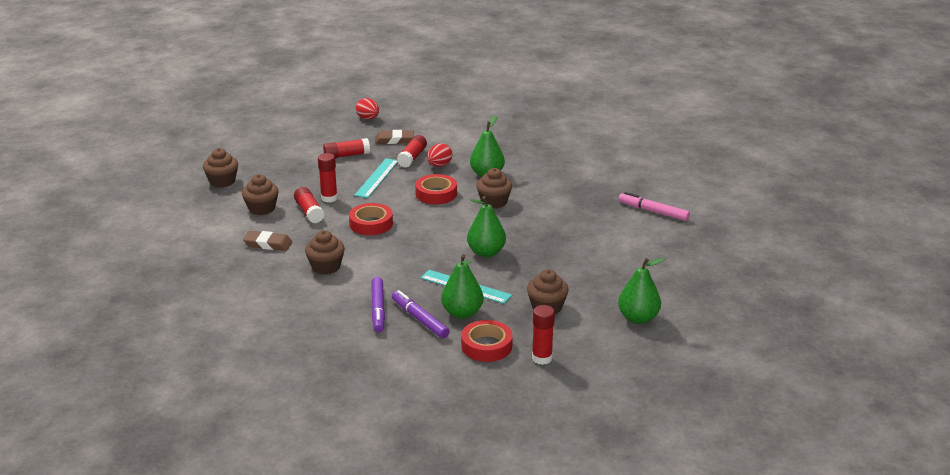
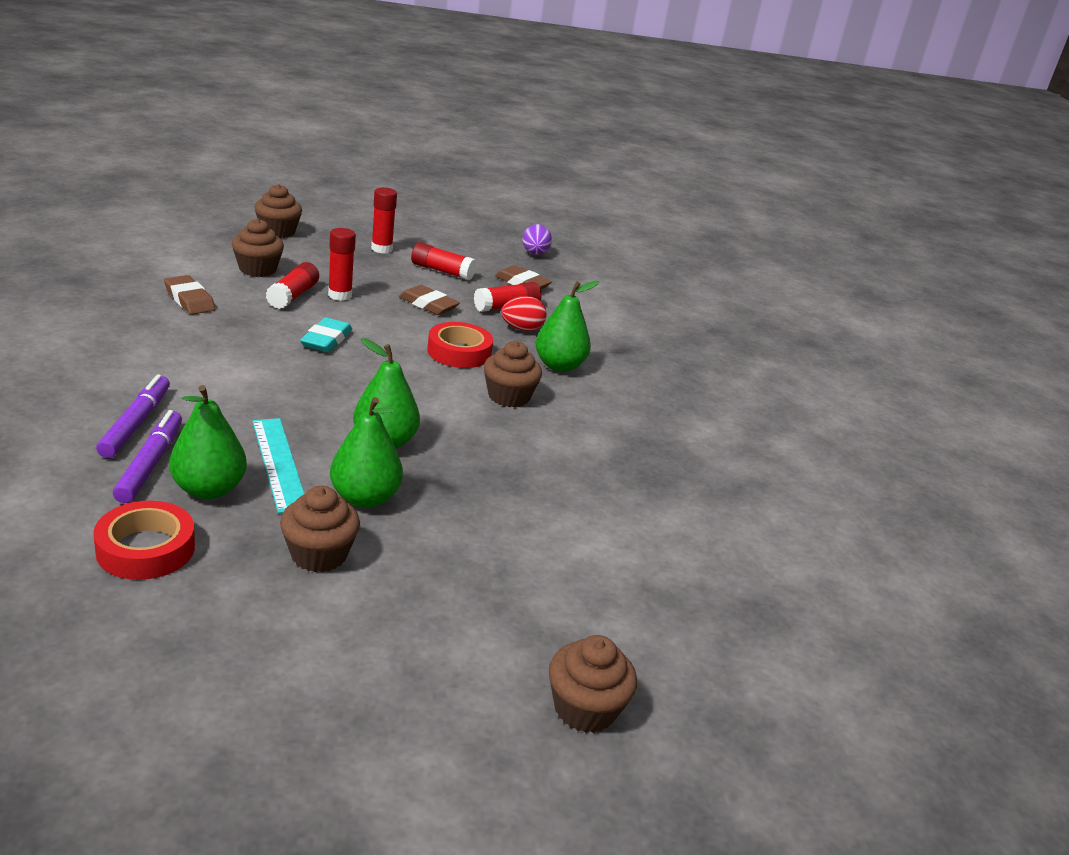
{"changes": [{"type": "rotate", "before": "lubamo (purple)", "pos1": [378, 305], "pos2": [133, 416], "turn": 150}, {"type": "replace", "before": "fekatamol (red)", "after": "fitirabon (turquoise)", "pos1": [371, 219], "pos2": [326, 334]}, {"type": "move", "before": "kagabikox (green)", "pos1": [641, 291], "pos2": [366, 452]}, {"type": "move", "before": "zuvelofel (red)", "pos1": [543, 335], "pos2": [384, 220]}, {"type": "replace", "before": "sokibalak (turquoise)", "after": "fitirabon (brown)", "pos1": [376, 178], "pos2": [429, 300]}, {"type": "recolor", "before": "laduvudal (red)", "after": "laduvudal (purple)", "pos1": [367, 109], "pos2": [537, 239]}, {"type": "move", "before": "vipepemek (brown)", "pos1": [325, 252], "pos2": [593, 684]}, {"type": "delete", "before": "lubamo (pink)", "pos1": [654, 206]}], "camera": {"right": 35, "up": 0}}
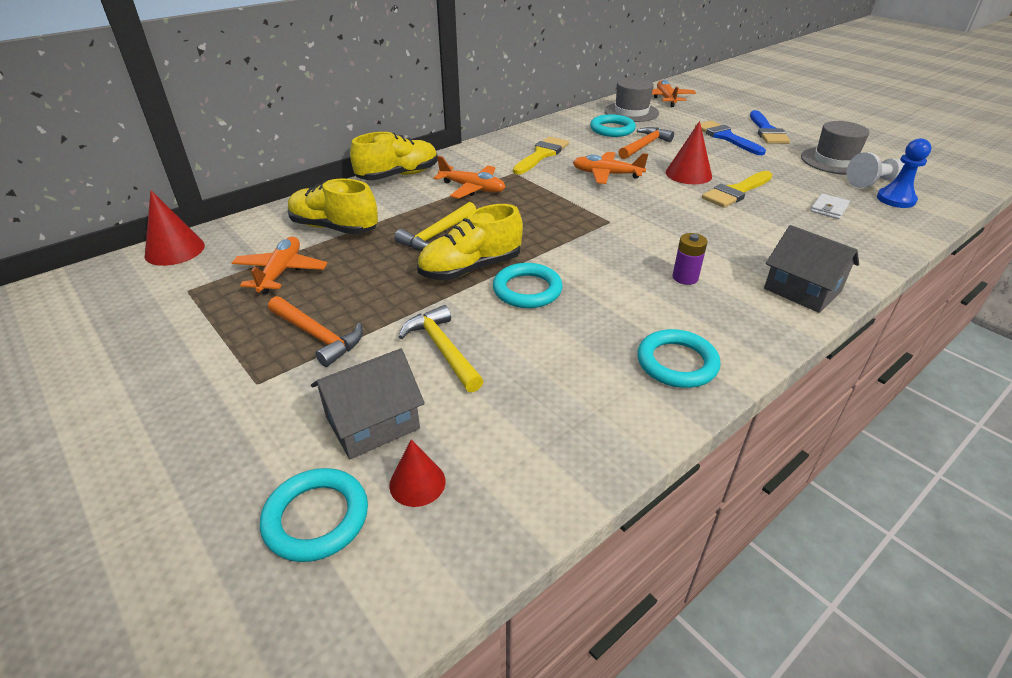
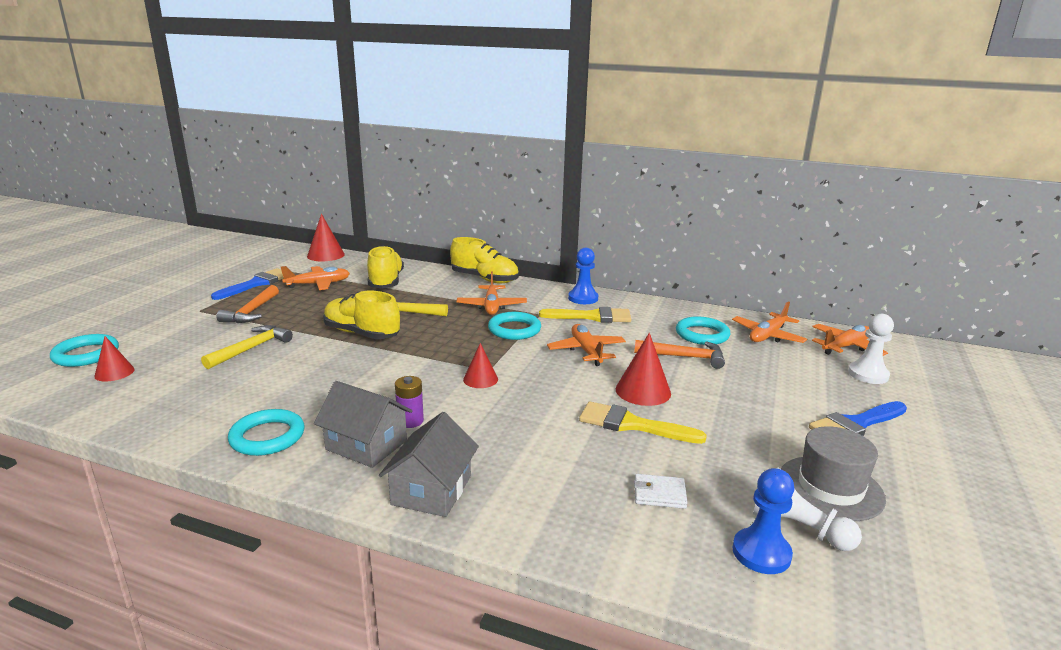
{"changes": [{"type": "move", "before": "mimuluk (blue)", "pos1": [730, 138], "pos2": [247, 284]}, {"type": "move", "before": "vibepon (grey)", "pos1": [368, 404], "pos2": [363, 424]}, {"type": "insert", "after": "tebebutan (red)", "pos2": [480, 365]}, {"type": "move", "before": "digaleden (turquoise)", "pos1": [528, 285], "pos2": [514, 326]}, {"type": "insert", "after": "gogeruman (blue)", "pos2": [583, 276]}, {"type": "replace", "before": "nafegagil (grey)", "after": "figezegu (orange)", "pos1": [631, 100], "pos2": [769, 322]}, {"type": "insert", "after": "gogeruman (white)", "pos2": [871, 349]}], "camera": {"right": 60, "up": -15}}
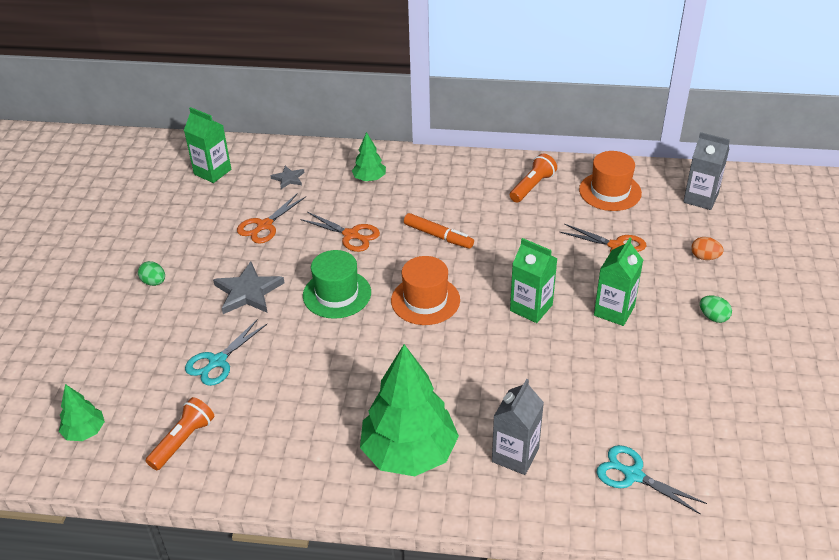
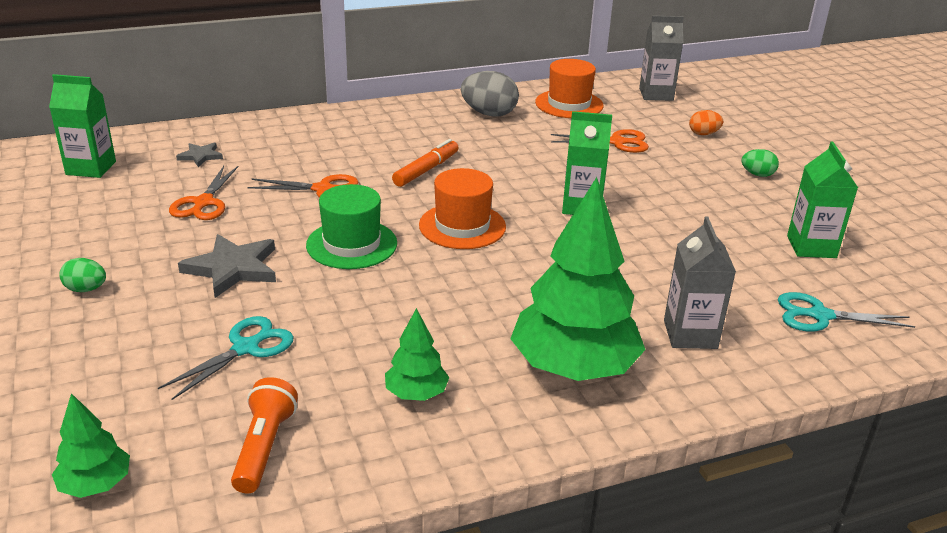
{"changes": [{"type": "rotate", "before": "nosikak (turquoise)", "pos1": [226, 352], "pos2": [226, 358], "turn": -150}, {"type": "move", "before": "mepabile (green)", "pos1": [369, 156], "pos2": [417, 354]}, {"type": "rotate", "before": "lubamo (orange)", "pos1": [439, 231], "pos2": [425, 163], "turn": -60}, {"type": "replace", "before": "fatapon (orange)", "after": "laduvudal (grey)", "pos1": [533, 178], "pos2": [490, 93]}, {"type": "move", "before": "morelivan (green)", "pos1": [618, 281], "pos2": [822, 200]}], "camera": {"right": -30, "up": -10}}
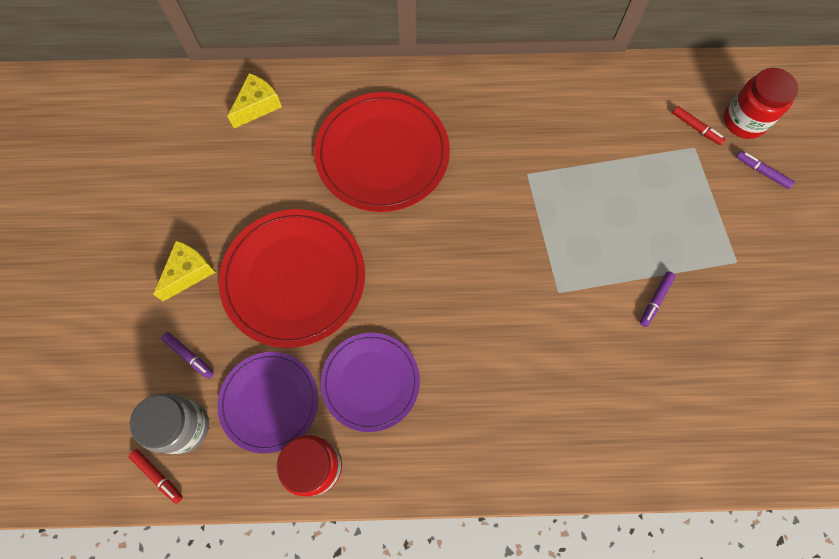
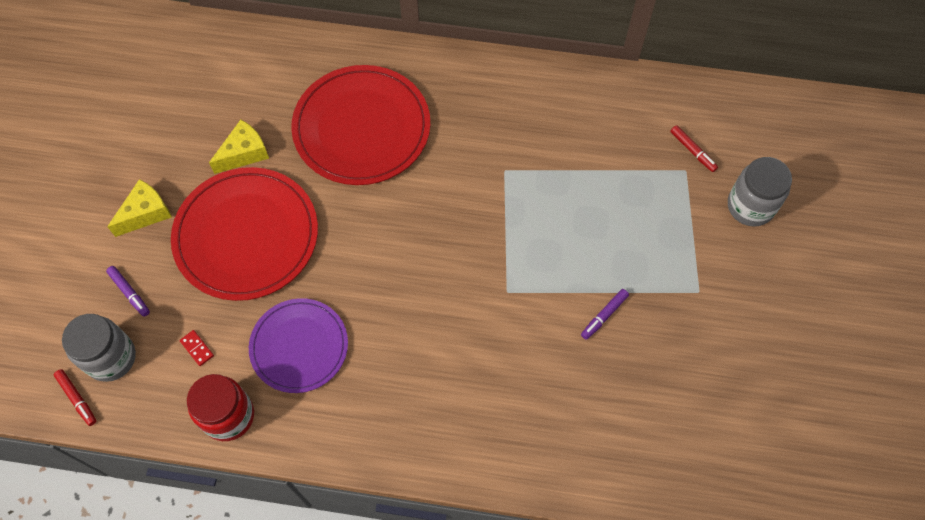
{"changes": [{"type": "replace", "before": "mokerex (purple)", "after": "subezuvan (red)", "pos1": [267, 402], "pos2": [197, 348]}, {"type": "move", "before": "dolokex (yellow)", "pos1": [254, 100], "pos2": [239, 147]}, {"type": "replace", "before": "lubamo (purple)", "after": "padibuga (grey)", "pos1": [765, 170], "pos2": [760, 192]}, {"type": "delete", "before": "padibuga (red)", "pos1": [761, 103]}], "camera": {"right": 10, "up": -5}}
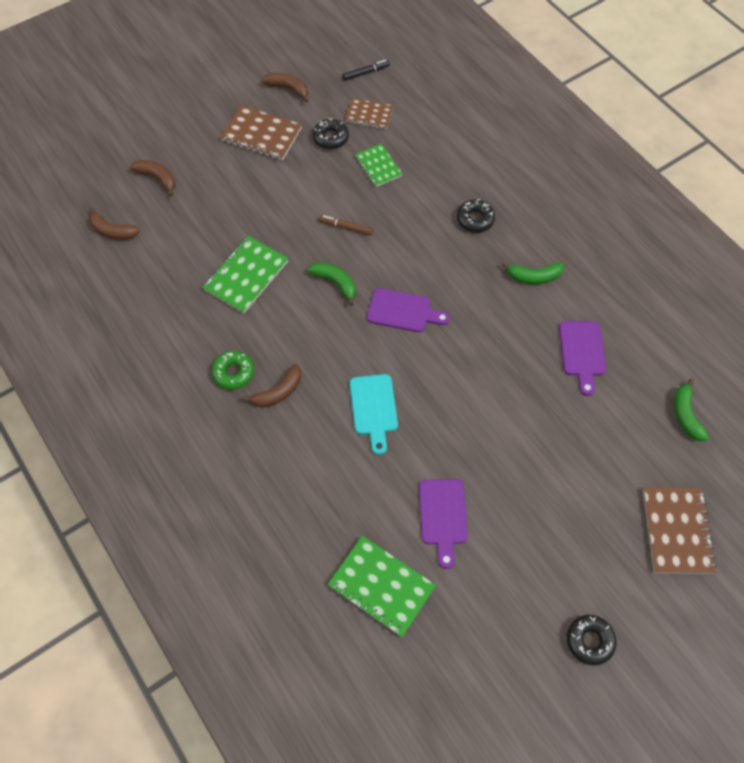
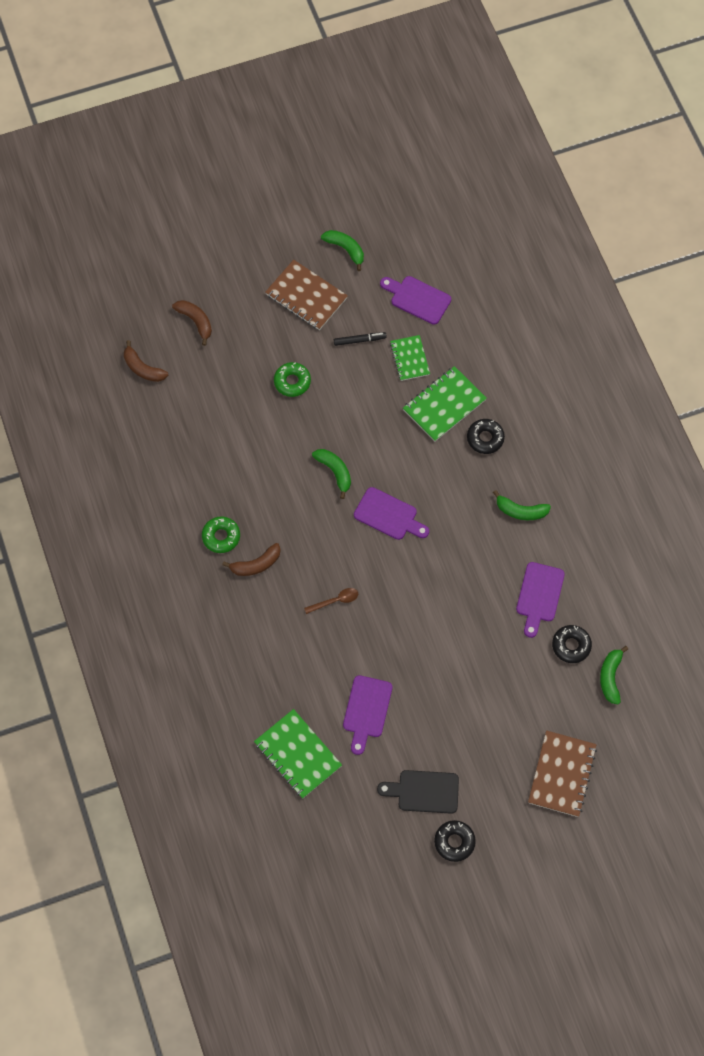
{"changes": [{"type": "insert", "after": "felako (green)", "pos2": [292, 379]}, {"type": "replace", "before": "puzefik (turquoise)", "after": "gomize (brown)", "pos1": [374, 414], "pos2": [331, 601]}, {"type": "recolor", "before": "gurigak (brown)", "after": "gurigak (green)", "pos1": [285, 87], "pos2": [342, 250]}, {"type": "move", "before": "lubamo (black)", "pos1": [366, 70], "pos2": [360, 339]}, {"type": "insert", "after": "puzefik (black)", "pos2": [418, 792]}, {"type": "replace", "before": "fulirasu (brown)", "after": "puzefik (purple)", "pos1": [369, 113], "pos2": [415, 300]}, {"type": "move", "before": "fulirasu (green)", "pos1": [245, 274], "pos2": [445, 404]}, {"type": "move", "before": "felako (black)", "pos1": [331, 133], "pos2": [572, 644]}, {"type": "delete", "before": "lubamo (brown)", "pos1": [346, 225]}], "camera": {"right": 15, "up": 5}}
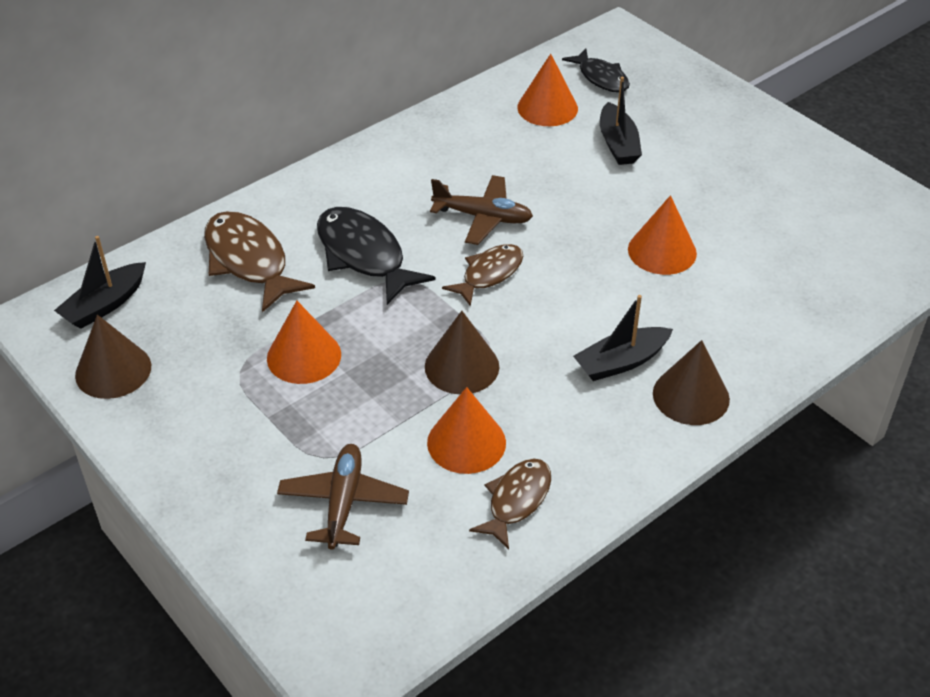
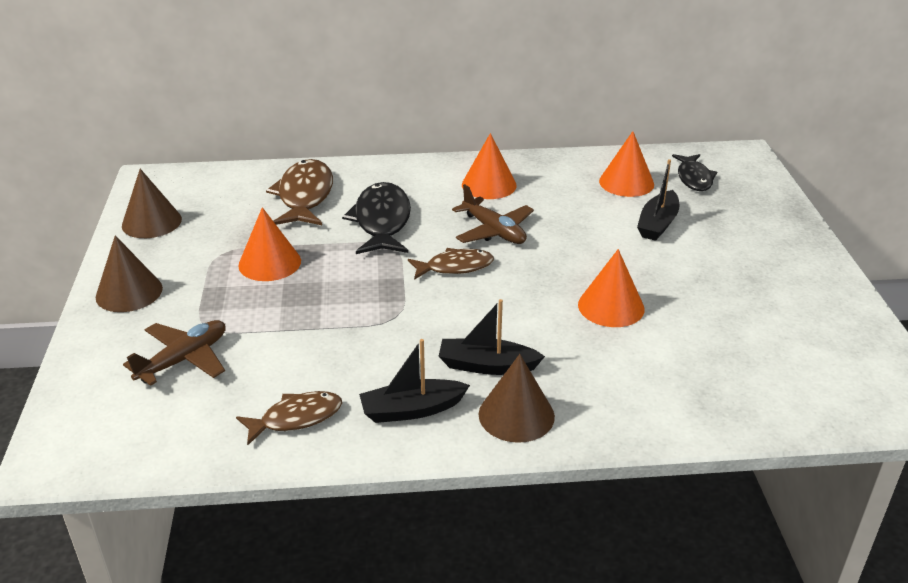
{"changes": [{"type": "move", "before": "tebebutan (brown)", "pos1": [462, 352], "pos2": [129, 273]}, {"type": "move", "before": "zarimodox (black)", "pos1": [100, 282], "pos2": [414, 381]}, {"type": "move", "before": "tebebutan (orange)", "pos1": [466, 430], "pos2": [489, 166]}], "camera": {"right": 35, "up": -10}}
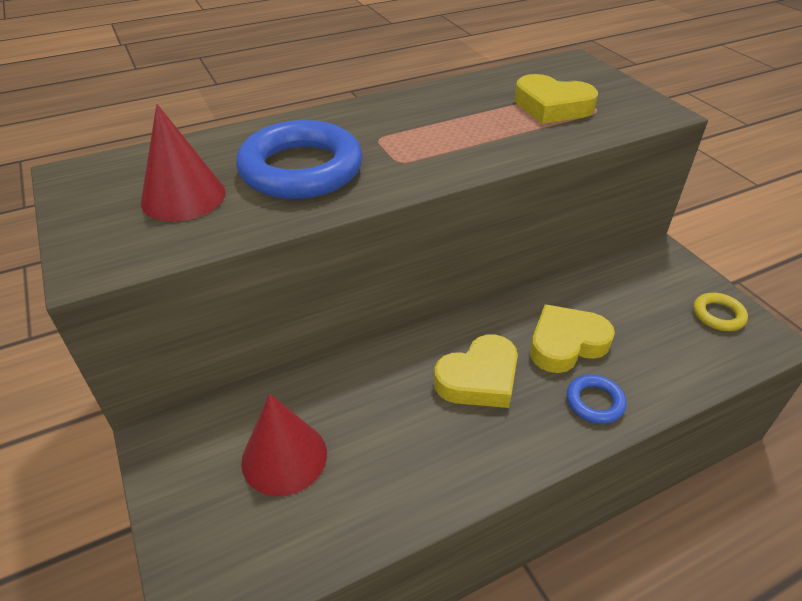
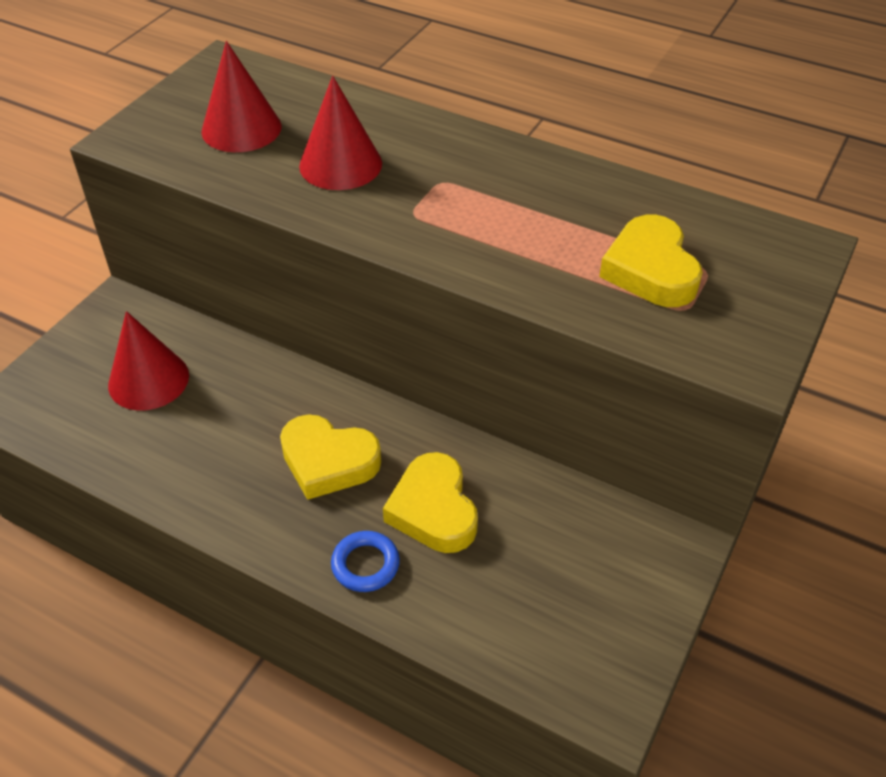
{"changes": [{"type": "replace", "before": "digaleden (blue)", "after": "tebebutan (red)", "pos1": [299, 159], "pos2": [340, 133]}, {"type": "rotate", "before": "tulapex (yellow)", "pos1": [572, 338], "pos2": [430, 502], "turn": -135}, {"type": "delete", "before": "digaleden (yellow)", "pos1": [720, 312]}], "camera": {"right": 55, "up": 5}}
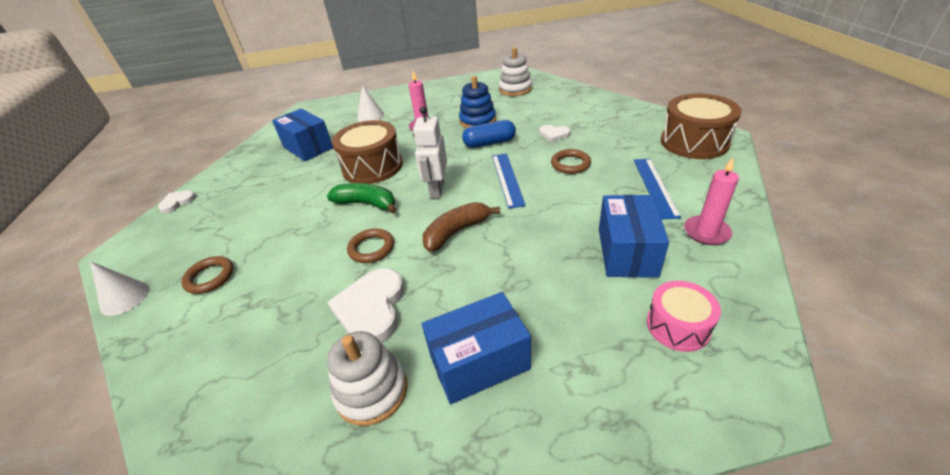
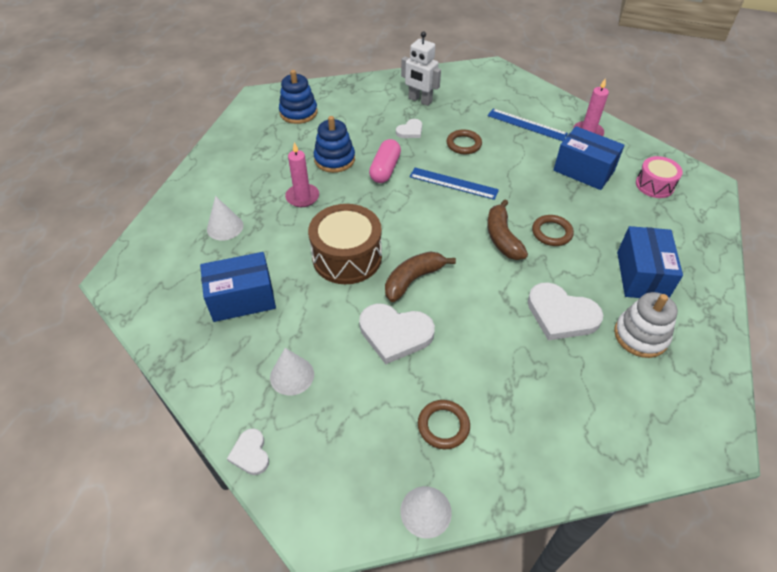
{"changes": [{"type": "insert", "after": "tebebutan (white)", "pos2": [292, 372]}, {"type": "recolor", "before": "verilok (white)", "after": "verilok (blue)", "pos1": [515, 71], "pos2": [298, 97]}, {"type": "insert", "after": "tulapex (white)", "pos2": [397, 334]}, {"type": "recolor", "before": "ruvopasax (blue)", "after": "ruvopasax (pink)", "pos1": [489, 134], "pos2": [385, 161]}, {"type": "recolor", "before": "gurigak (green)", "after": "gurigak (brown)", "pos1": [362, 198], "pos2": [420, 276]}, {"type": "move", "before": "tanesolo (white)", "pos1": [430, 152], "pos2": [421, 68]}, {"type": "move", "before": "digaleden (brown)", "pos1": [370, 246], "pos2": [553, 230]}, {"type": "delete", "before": "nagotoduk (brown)", "pos1": [701, 126]}], "camera": {"right": -65, "up": 10}}
